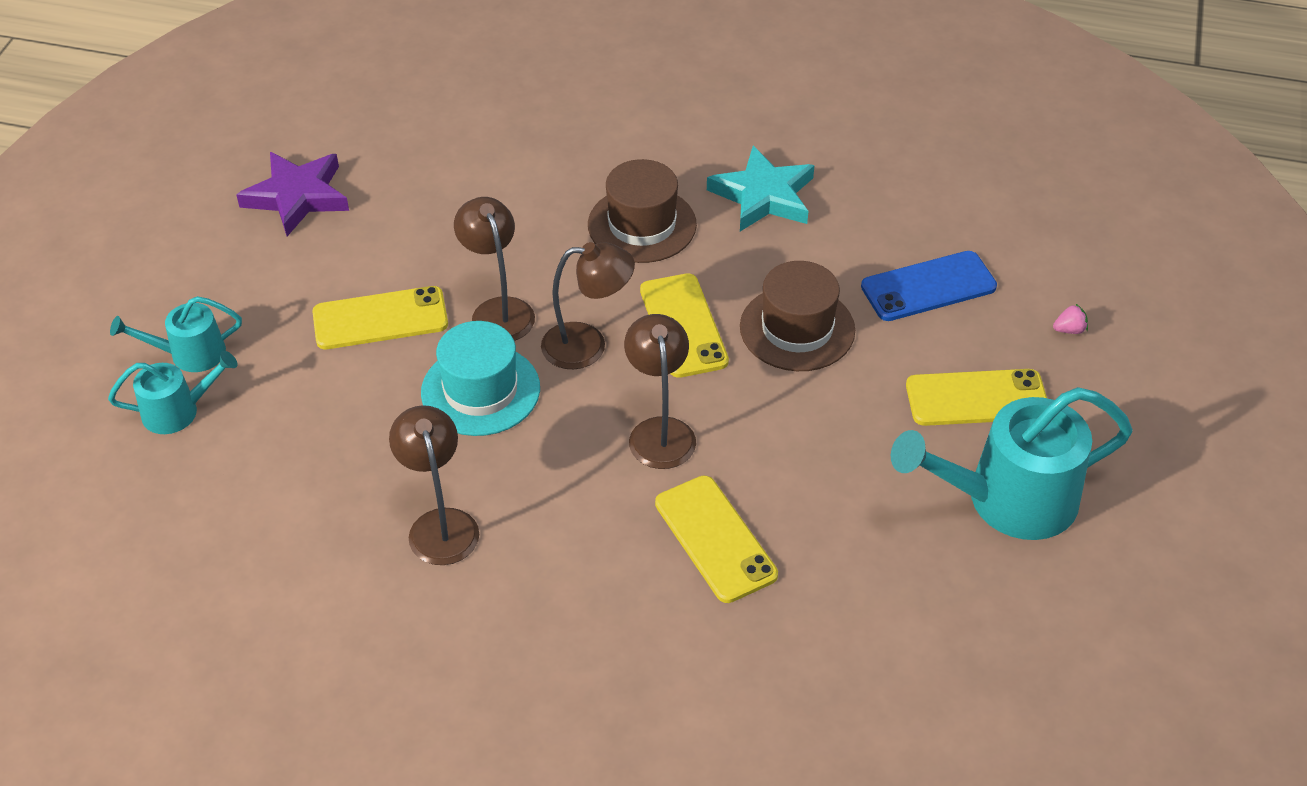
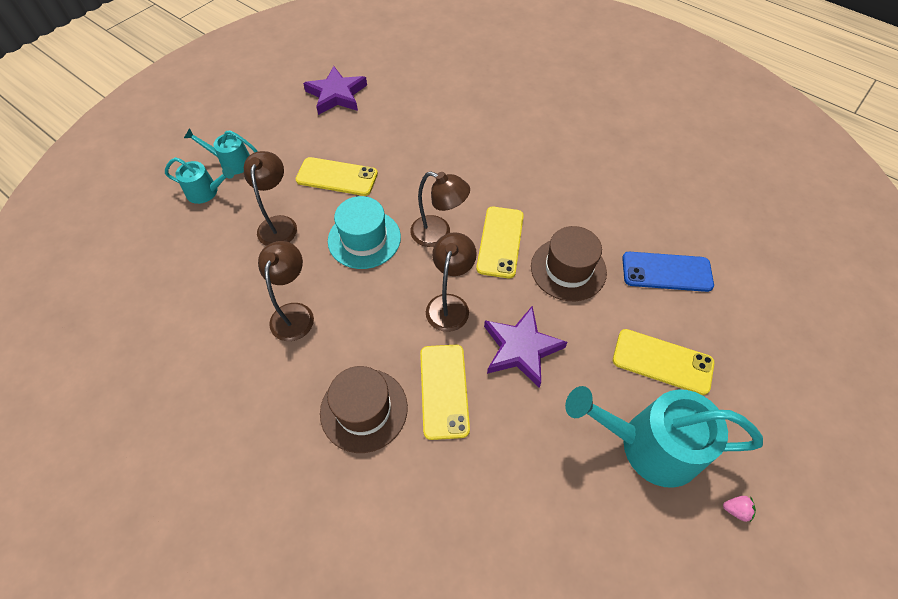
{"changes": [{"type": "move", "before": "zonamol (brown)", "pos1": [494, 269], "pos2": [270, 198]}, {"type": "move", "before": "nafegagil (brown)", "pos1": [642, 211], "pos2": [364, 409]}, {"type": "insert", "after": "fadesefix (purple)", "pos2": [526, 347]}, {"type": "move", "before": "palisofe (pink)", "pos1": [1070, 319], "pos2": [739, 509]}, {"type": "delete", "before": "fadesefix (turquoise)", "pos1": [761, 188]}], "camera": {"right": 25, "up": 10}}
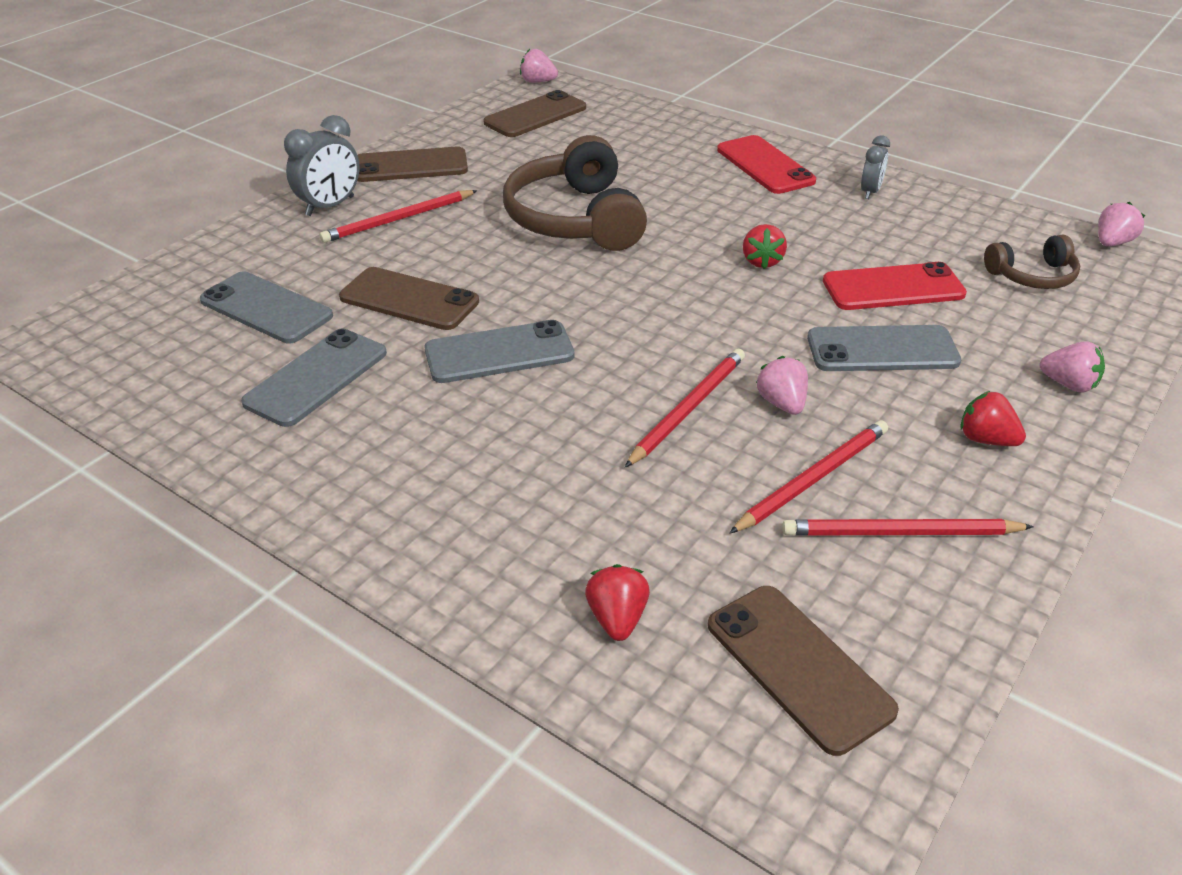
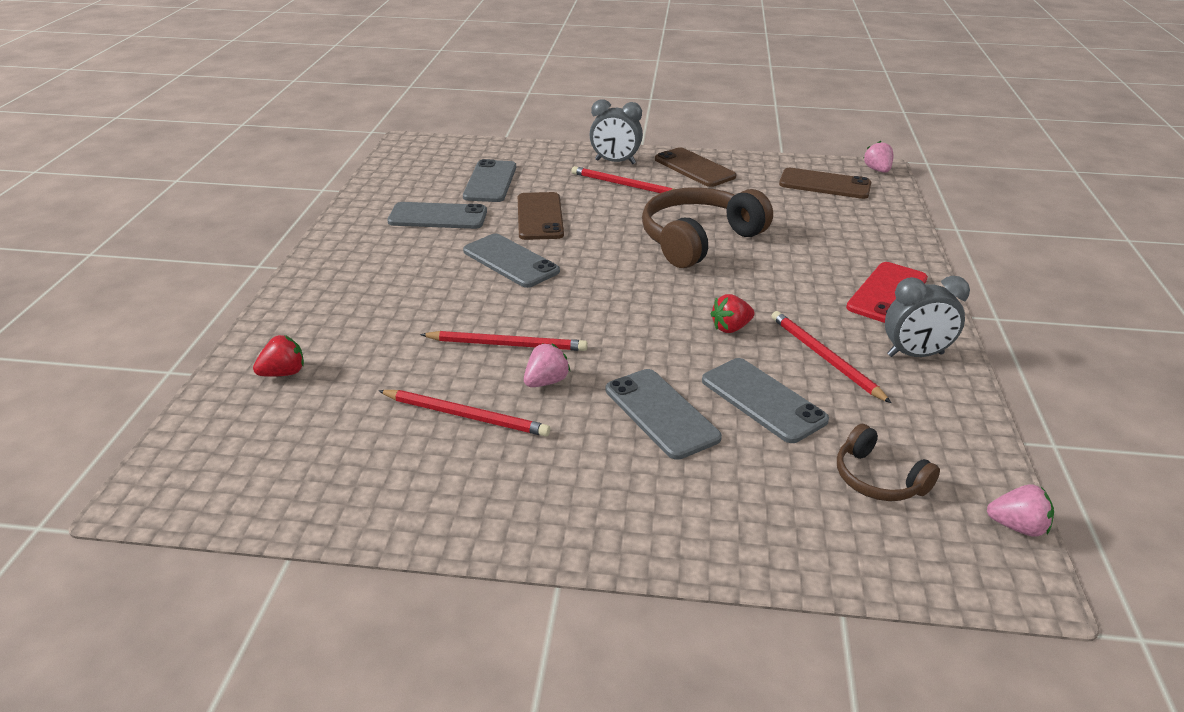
{"changes": [{"type": "recolor", "before": "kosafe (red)", "after": "kosafe (grey)", "pos1": [895, 286], "pos2": [765, 400]}, {"type": "move", "before": "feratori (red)", "pos1": [908, 527], "pos2": [831, 357]}, {"type": "resize", "before": "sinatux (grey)", "pos1": [875, 167], "pos2": [927, 316], "scale": 1.6}, {"type": "delete", "before": "kosafe (brown)", "pos1": [803, 671]}, {"type": "delete", "before": "palisofe (red)", "pos1": [993, 418]}, {"type": "delete", "before": "palisofe (pink)", "pos1": [1072, 367]}], "camera": {"right": 60, "up": -5}}
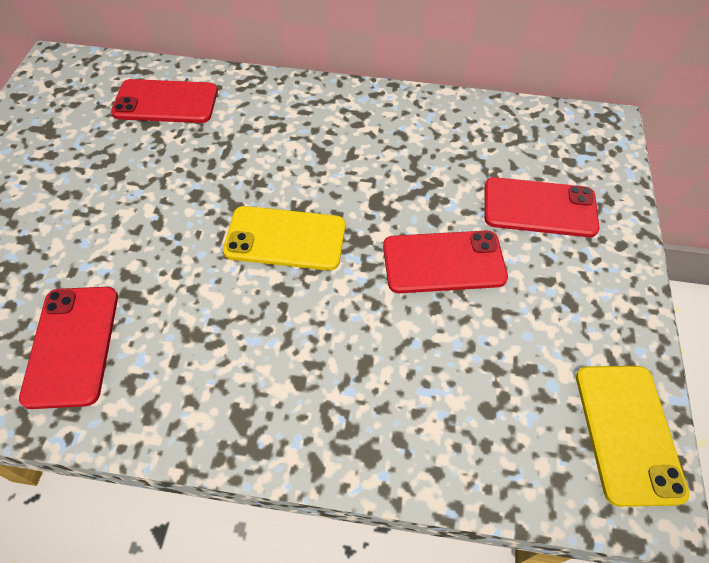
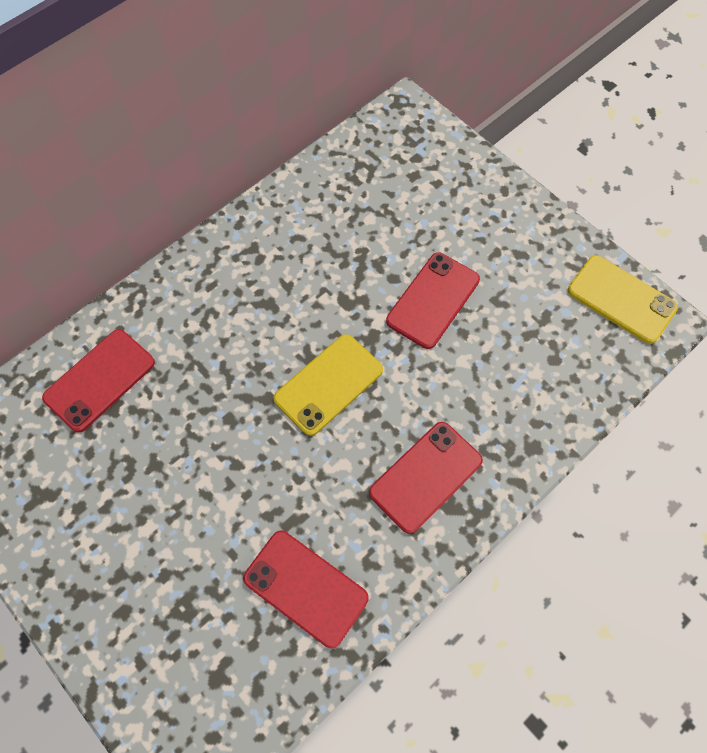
{"changes": [{"type": "move", "before": "kosafe (red)", "pos1": [541, 207], "pos2": [426, 478]}], "camera": {"right": -50, "up": 10}}
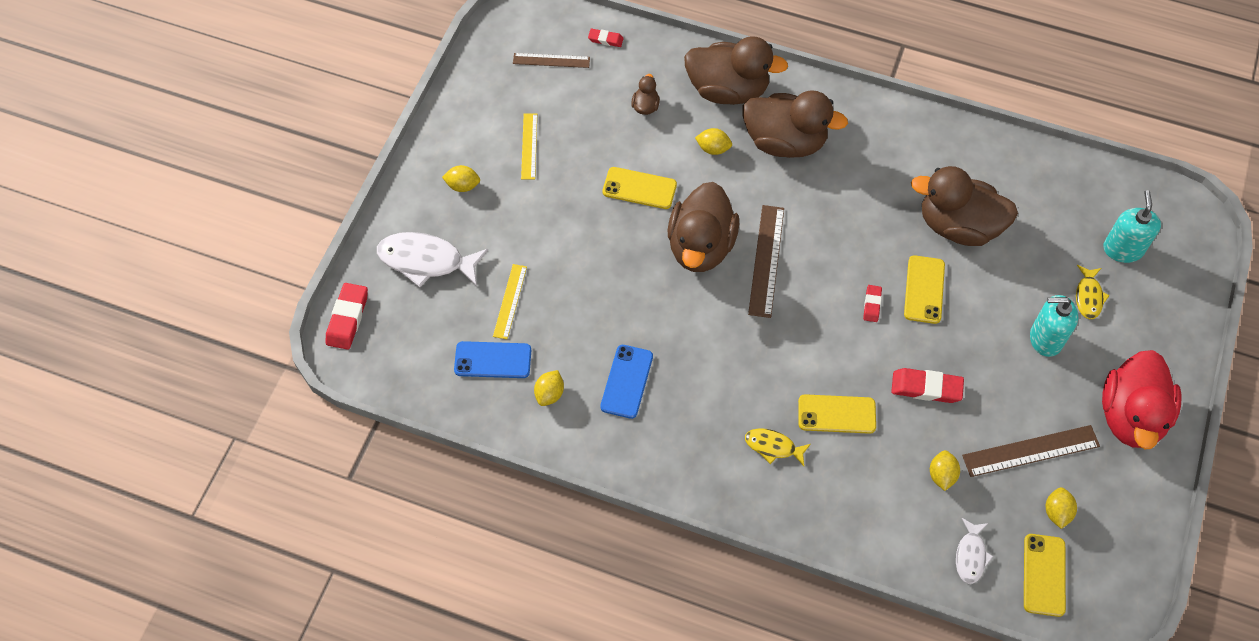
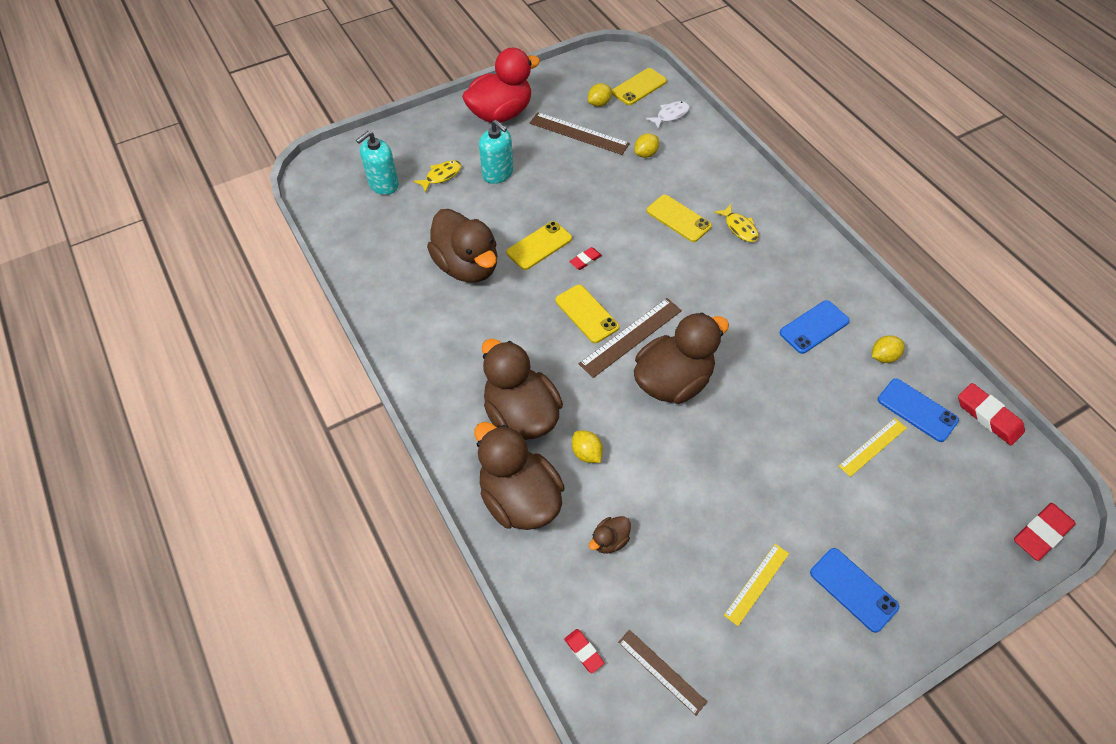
{"changes": [{"type": "move", "before": "kosafe (yellow)", "pos1": [639, 188], "pos2": [587, 314]}, {"type": "replace", "before": "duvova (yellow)", "after": "kosafe (blue)", "pos1": [461, 178], "pos2": [854, 590]}, {"type": "move", "before": "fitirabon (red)", "pos1": [927, 385], "pos2": [991, 414]}, {"type": "delete", "before": "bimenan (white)", "pos1": [432, 260]}], "camera": {"right": -140, "up": -5}}
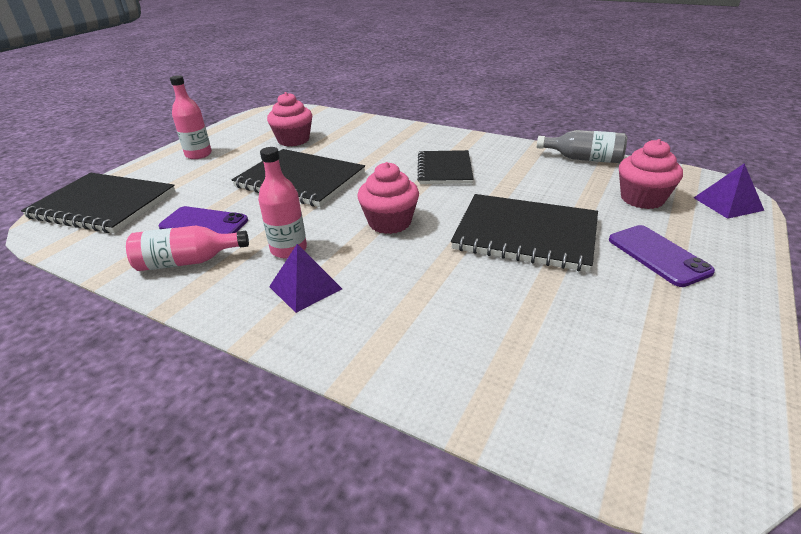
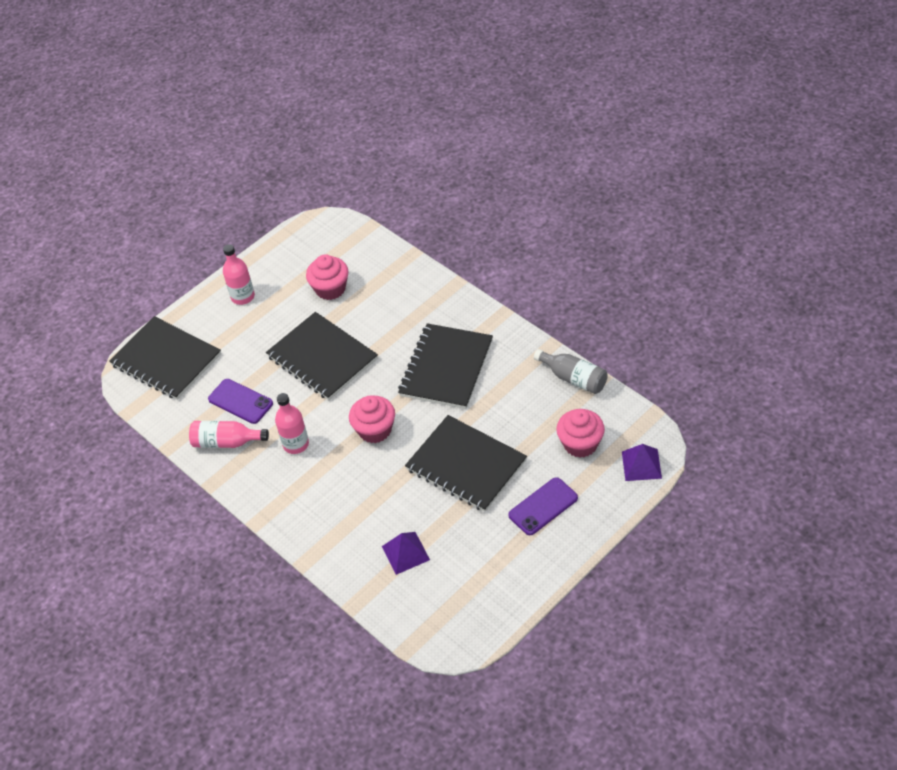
{"changes": [{"type": "move", "before": "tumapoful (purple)", "pos1": [305, 278], "pos2": [406, 553]}, {"type": "resize", "before": "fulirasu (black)", "pos1": [445, 167], "pos2": [445, 366], "scale": 1.54}, {"type": "rotate", "before": "kosafe (purple)", "pos1": [662, 256], "pos2": [543, 506], "turn": 60}], "camera": {"right": 20, "up": 15}}
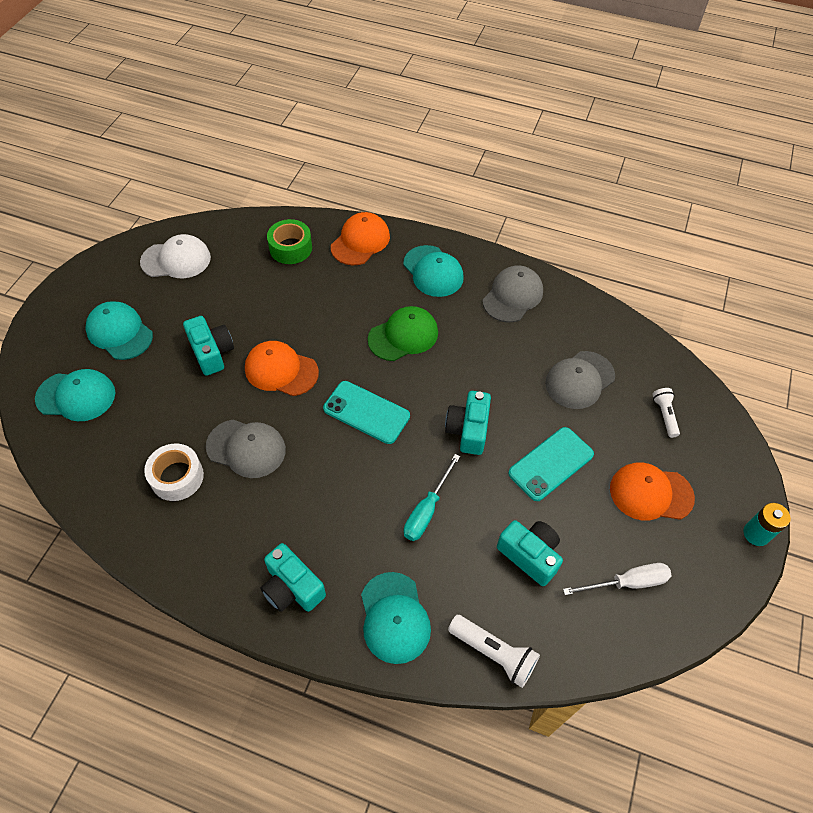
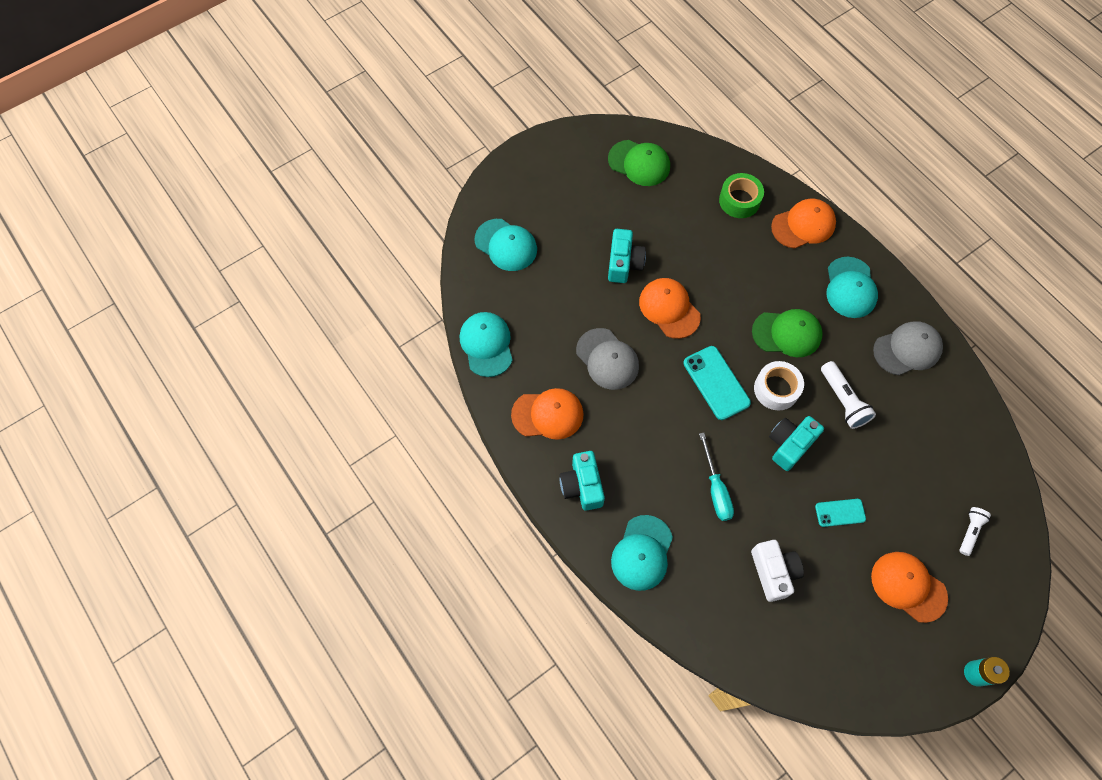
{"changes": [{"type": "move", "before": "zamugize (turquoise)", "pos1": [119, 330], "pos2": [486, 344]}, {"type": "insert", "after": "zamugize (orange)", "pos2": [547, 414]}, {"type": "recolor", "before": "zamugize (white)", "after": "zamugize (green)", "pos1": [175, 256], "pos2": [639, 163]}, {"type": "rotate", "before": "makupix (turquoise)", "pos1": [432, 497], "pos2": [716, 477], "turn": -75}, {"type": "recolor", "before": "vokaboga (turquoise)", "after": "vokaboga (white)", "pos1": [530, 553], "pos2": [777, 571]}, {"type": "move", "before": "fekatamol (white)", "pos1": [174, 472], "pos2": [779, 386]}, {"type": "resize", "before": "kosafe (turquoise)", "pos1": [551, 464], "pos2": [840, 513], "scale": 0.6}, {"type": "move", "before": "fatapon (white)", "pos1": [494, 651], "pos2": [848, 395]}, {"type": "delete", "before": "zamugize (grey)", "pos1": [580, 380]}, {"type": "delete", "before": "makupix (white)", "pos1": [617, 579]}], "camera": {"right": 35, "up": 10}}
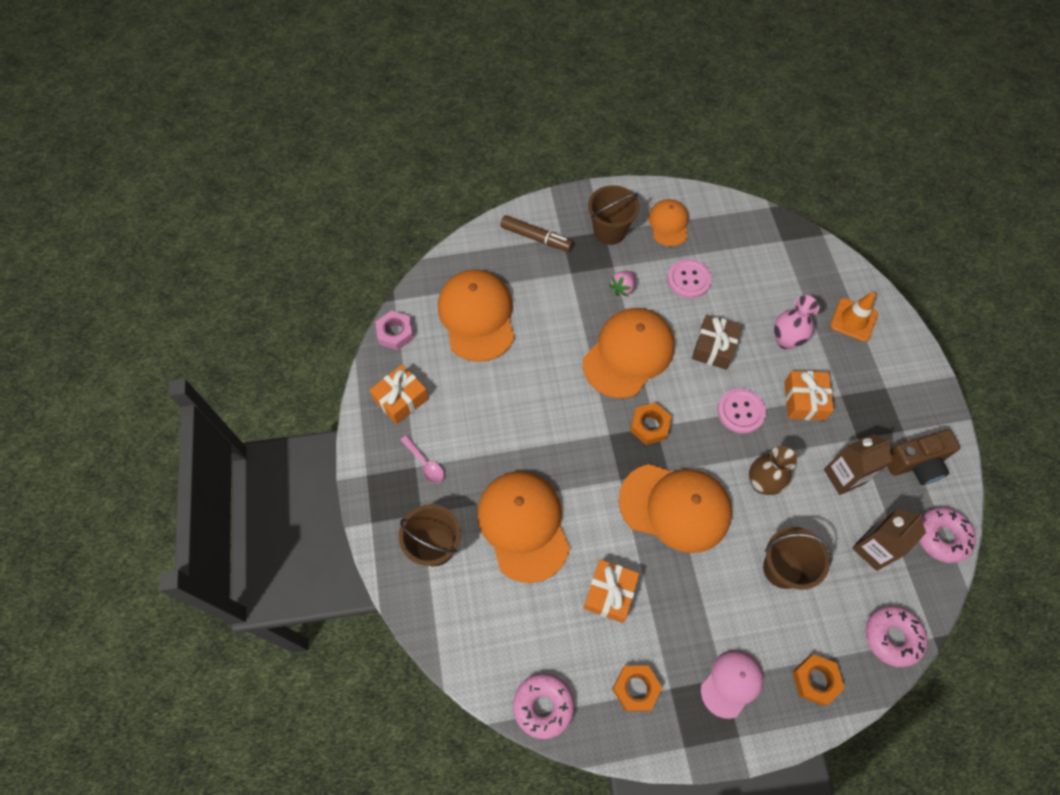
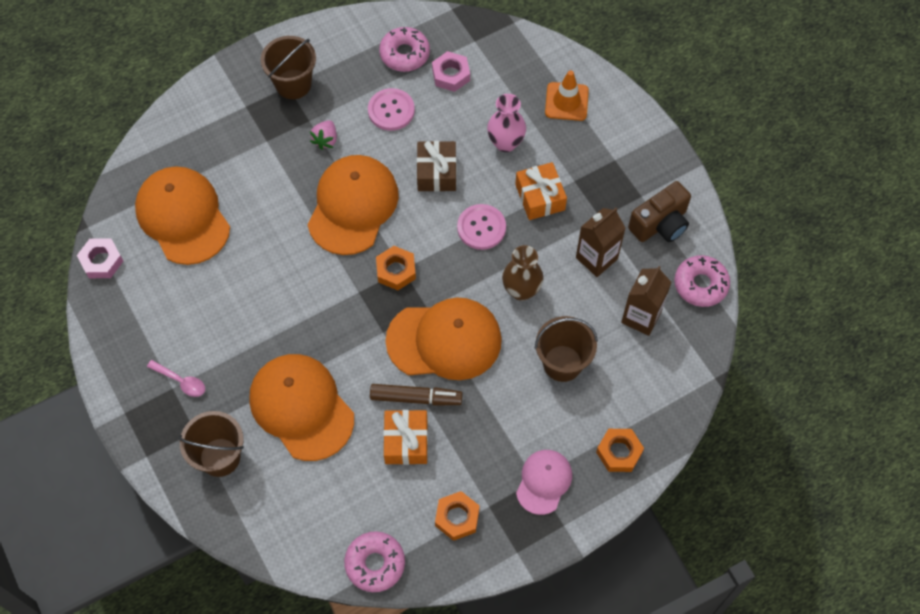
{"changes": [{"type": "move", "before": "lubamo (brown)", "pos1": [536, 233], "pos2": [416, 394]}, {"type": "move", "before": "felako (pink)", "pos1": [896, 636], "pos2": [404, 49]}, {"type": "insert", "after": "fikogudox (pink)", "pos2": [451, 71]}, {"type": "delete", "before": "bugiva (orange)", "pos1": [399, 394]}, {"type": "delete", "before": "zamugize (orange)", "pos1": [668, 222]}], "camera": {"right": -20, "up": 0}}
